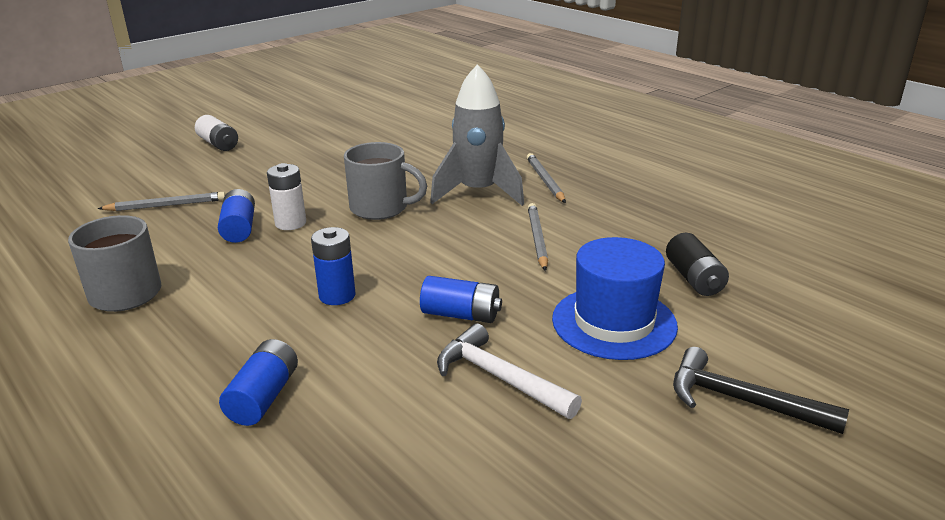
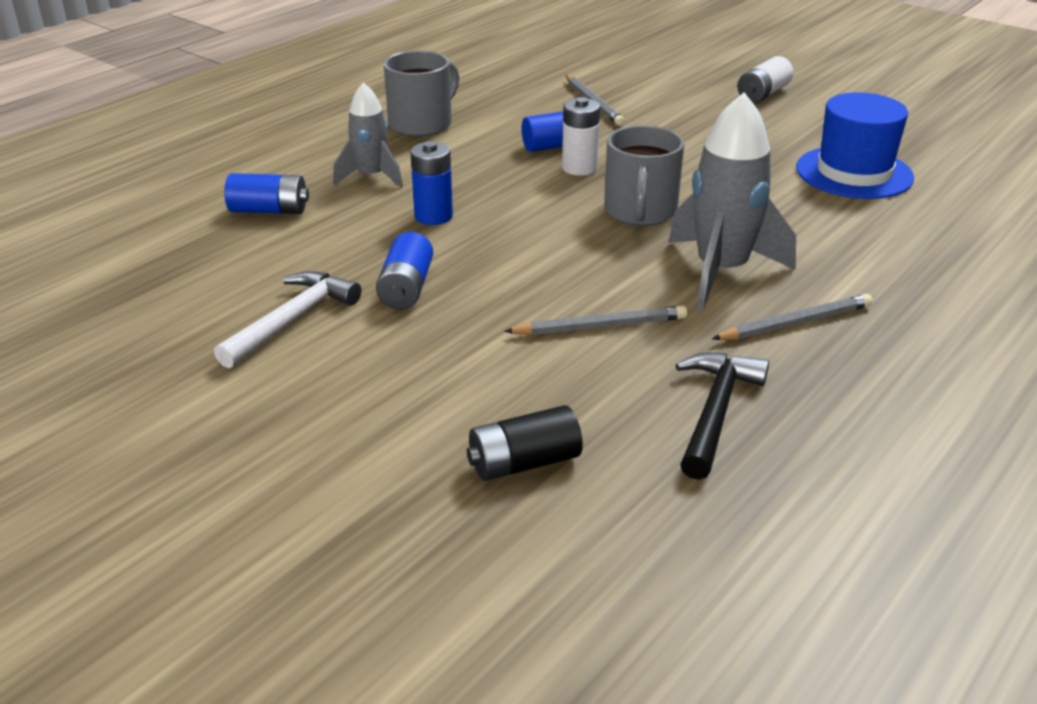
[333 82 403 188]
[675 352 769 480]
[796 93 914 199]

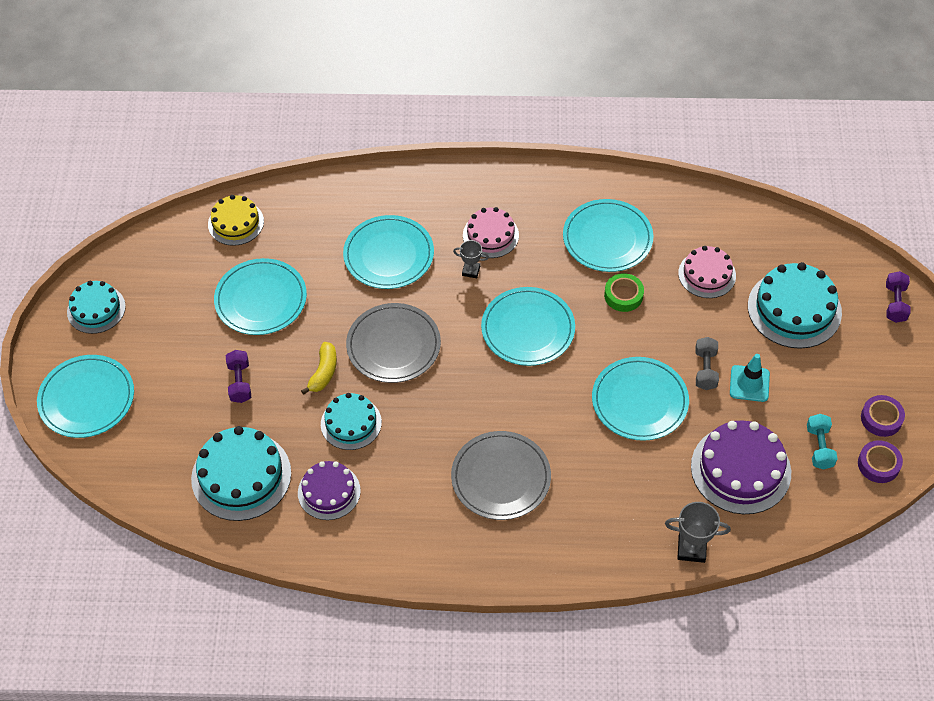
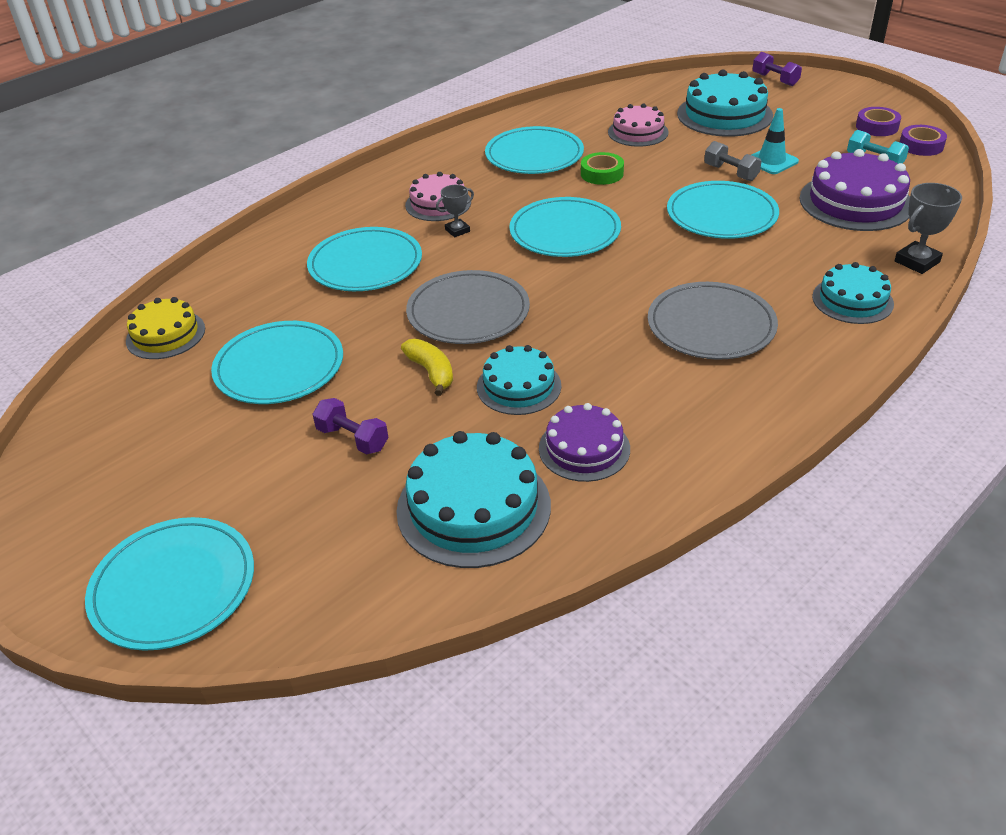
[812 262 894 324]

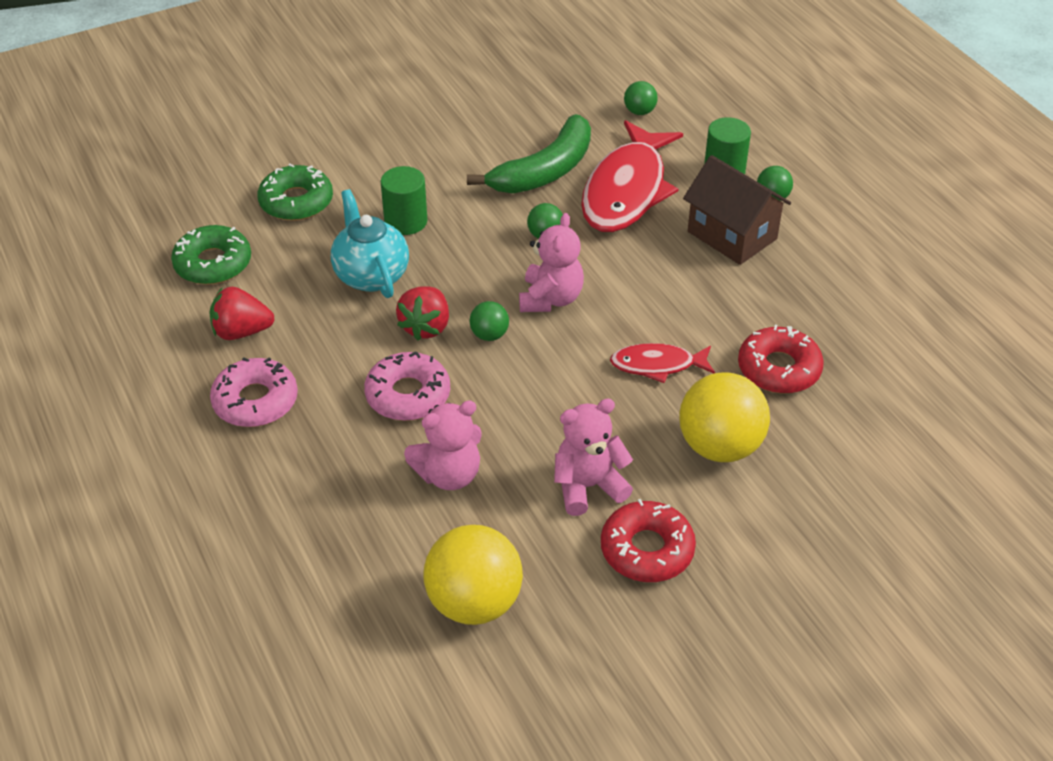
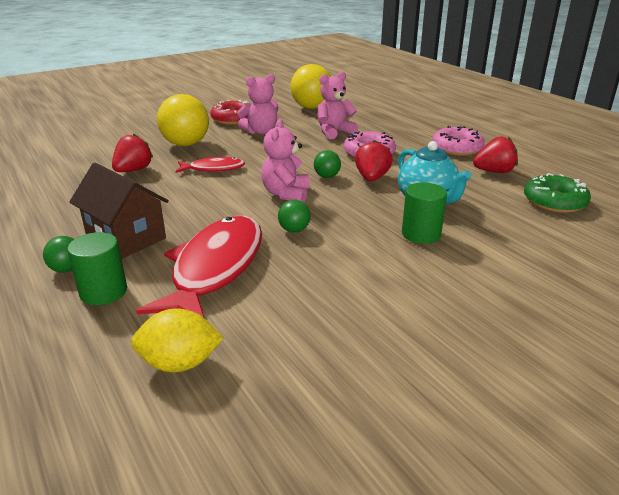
[112 133 153 172]
[131 308 224 372]
[257 164 333 221] (first image)
[467 114 591 193] (first image)

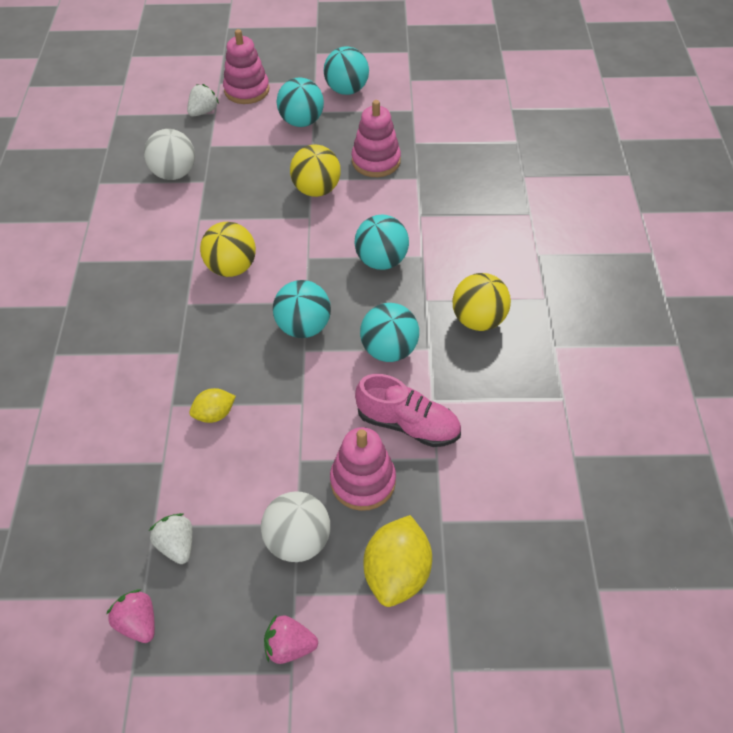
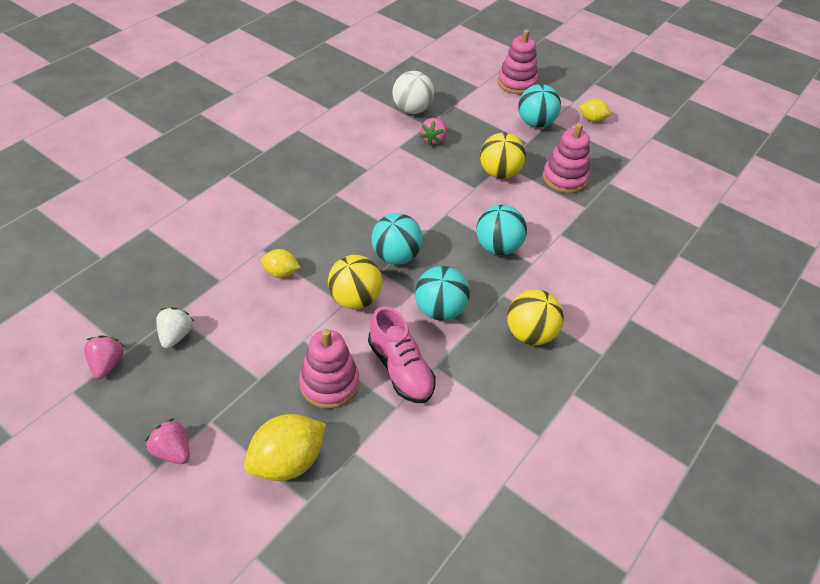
[328 255 382 309]
[420 118 447 146]
[579 99 611 122]
[187 84 219 116] (first image)
[261 491 330 562] (first image)

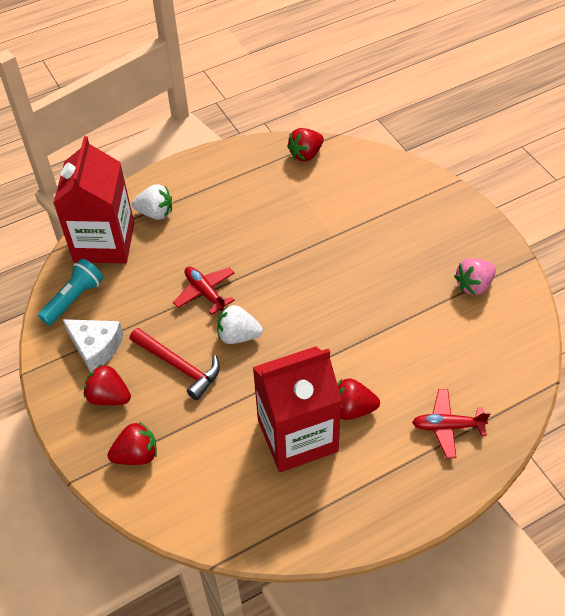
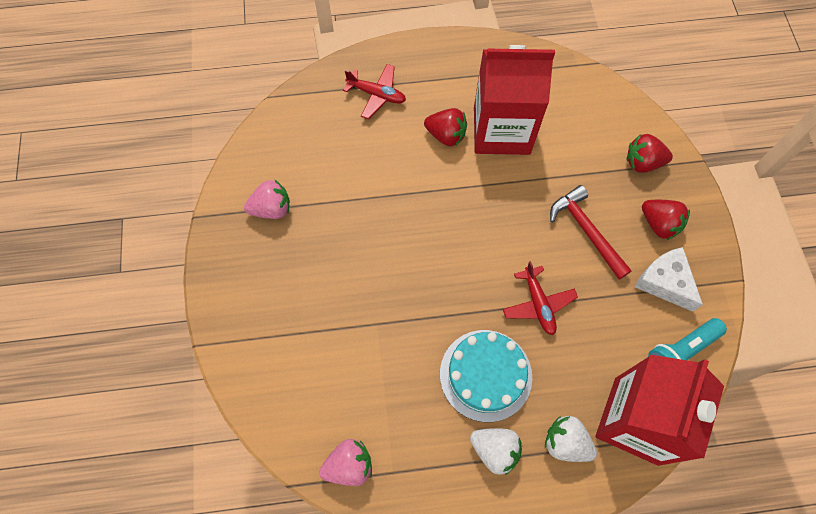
[319 439 372 486]
[440 330 532 422]
[470 428 522 475]

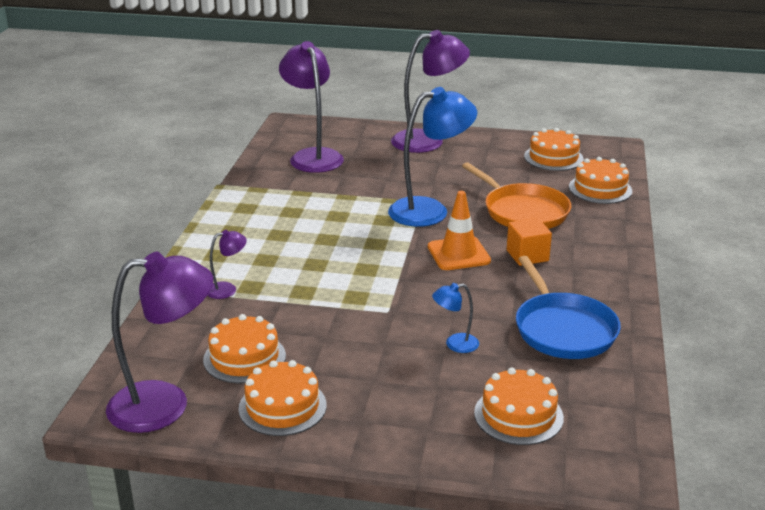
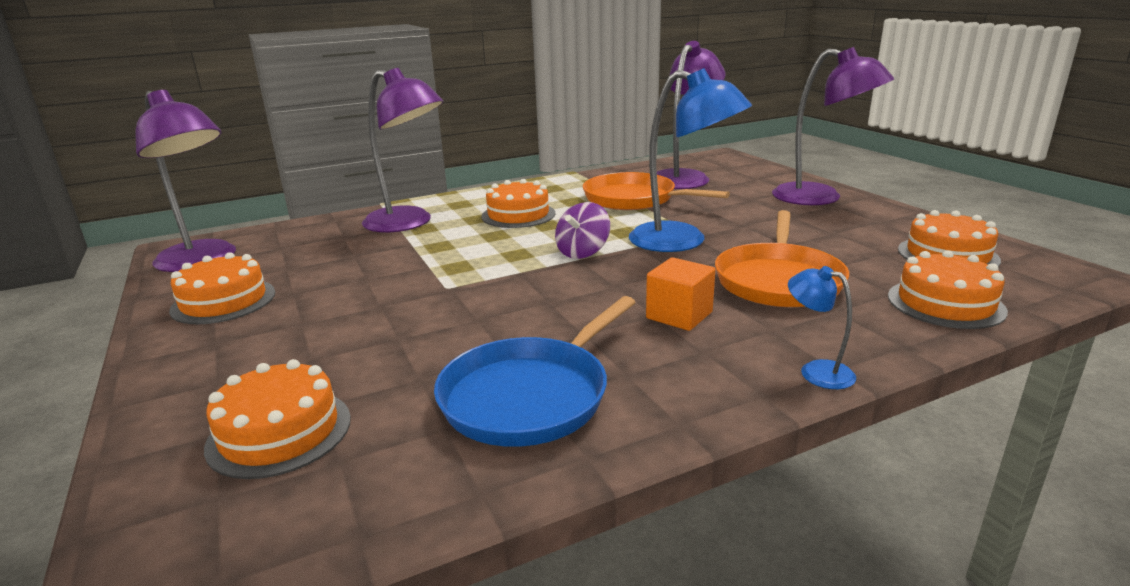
[362 68 443 232]
[481 179 555 228]
[555 202 610 259]
[583 172 730 210]
[788 266 856 389]
[428 191 491 270] (first image)

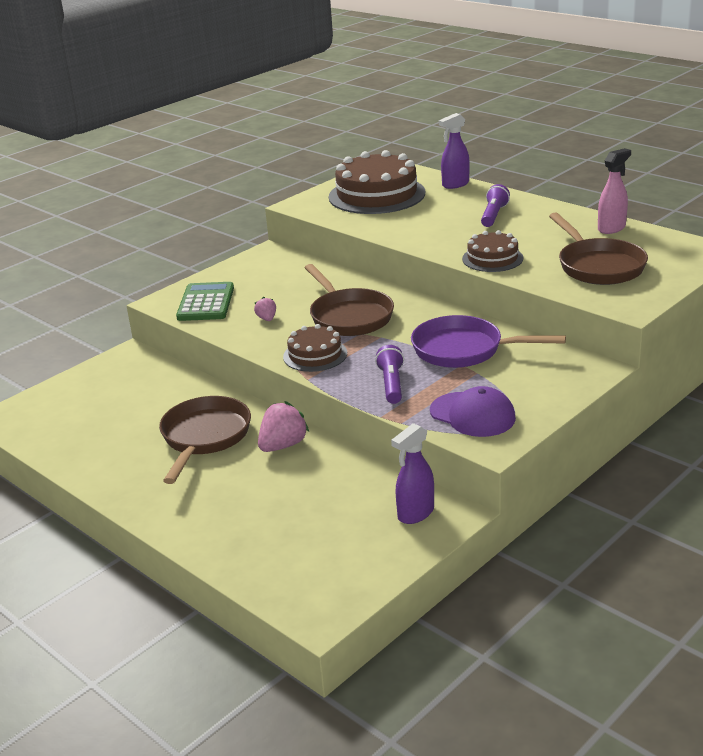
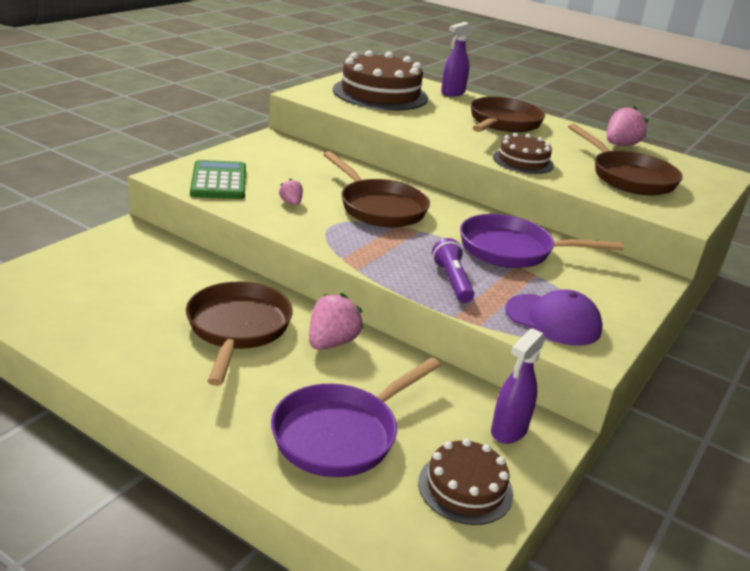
[271 357 441 477]
[418 438 513 525]
[470 97 545 132]
[607 106 648 146]

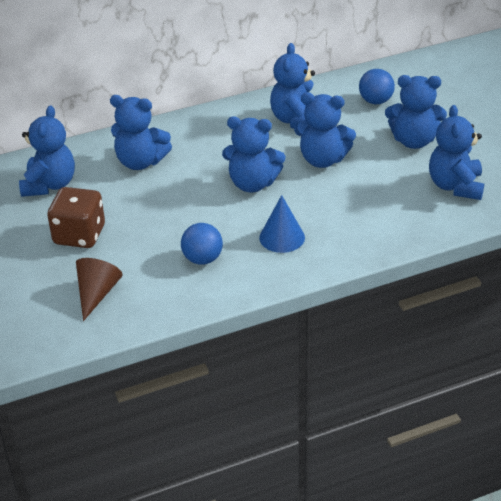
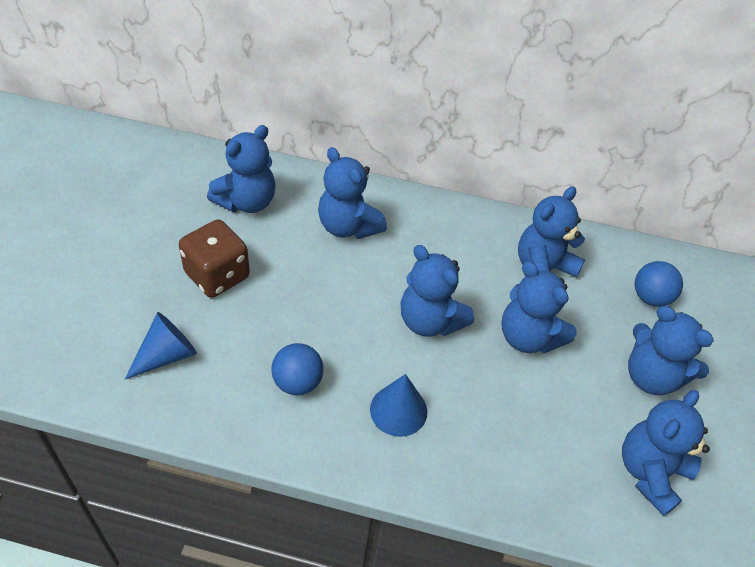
[125 312 197 379]

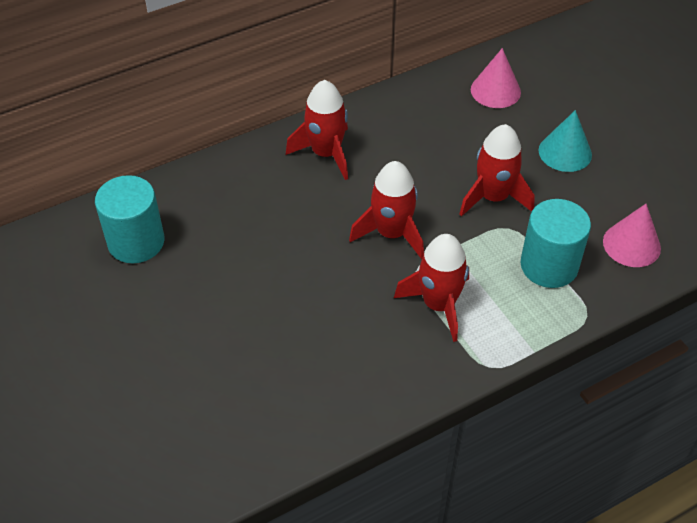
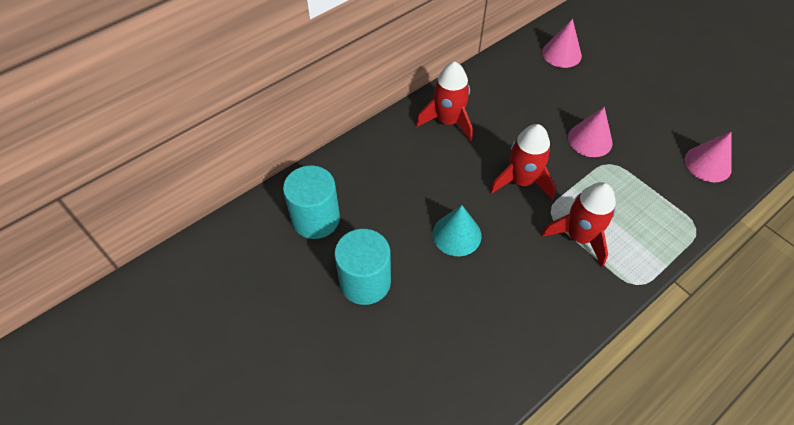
[334 229 391 305]
[433 205 482 256]
[568 107 612 157]

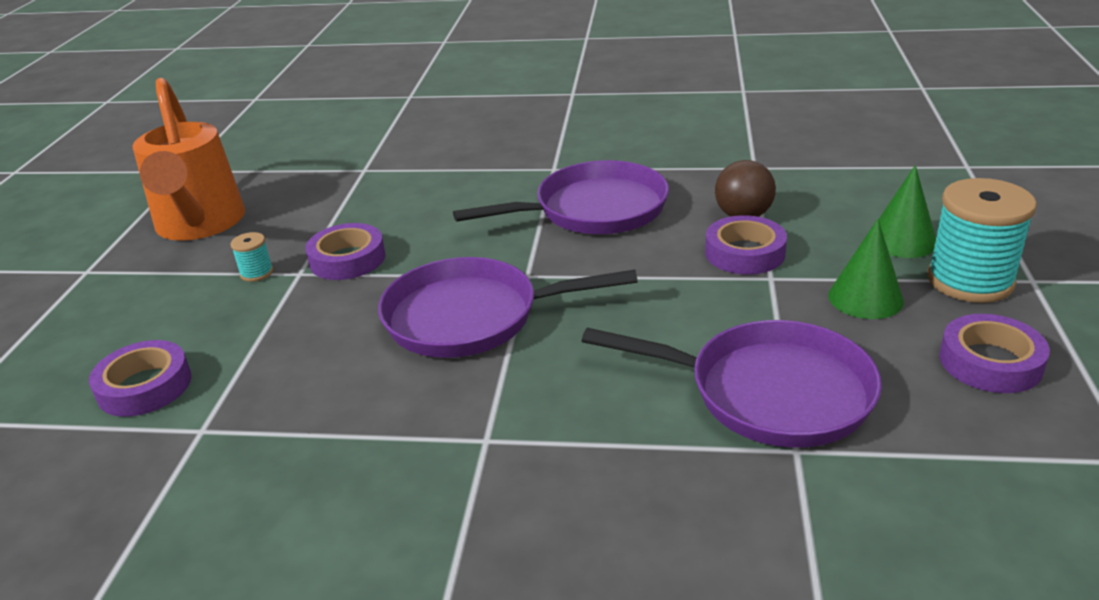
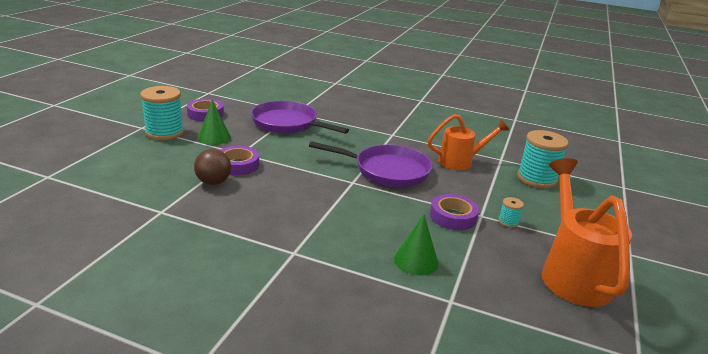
[394 214 439 276]
[427 114 509 170]
[517 130 569 189]
[453 160 669 234] (first image)

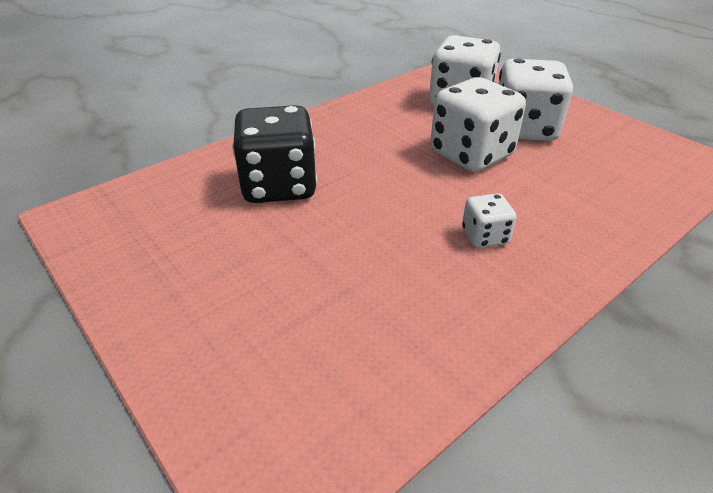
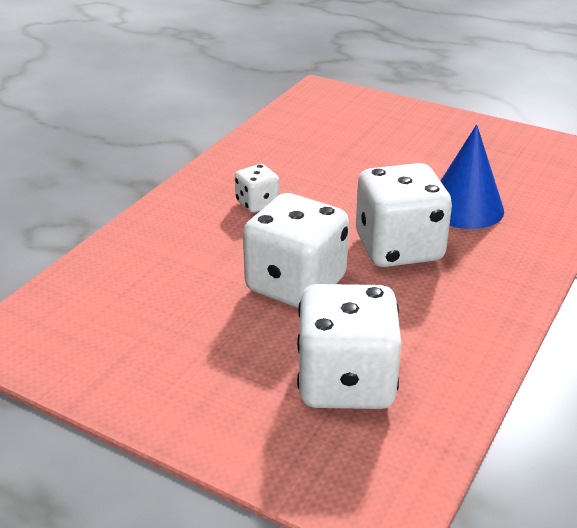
[356 163 452 267]
[440 124 504 229]

